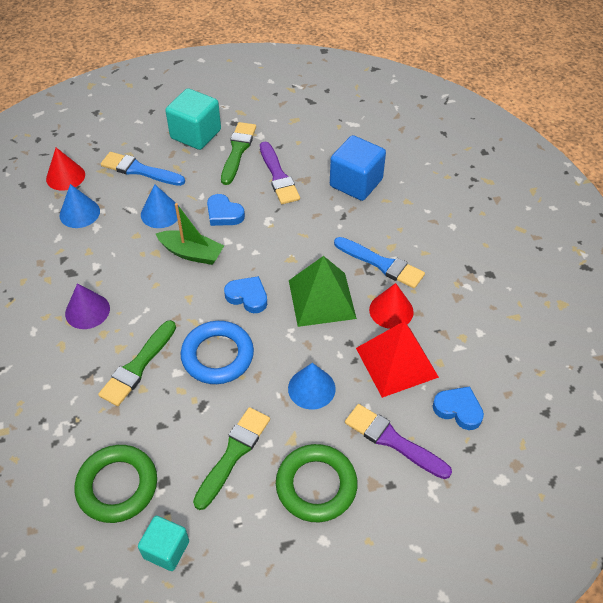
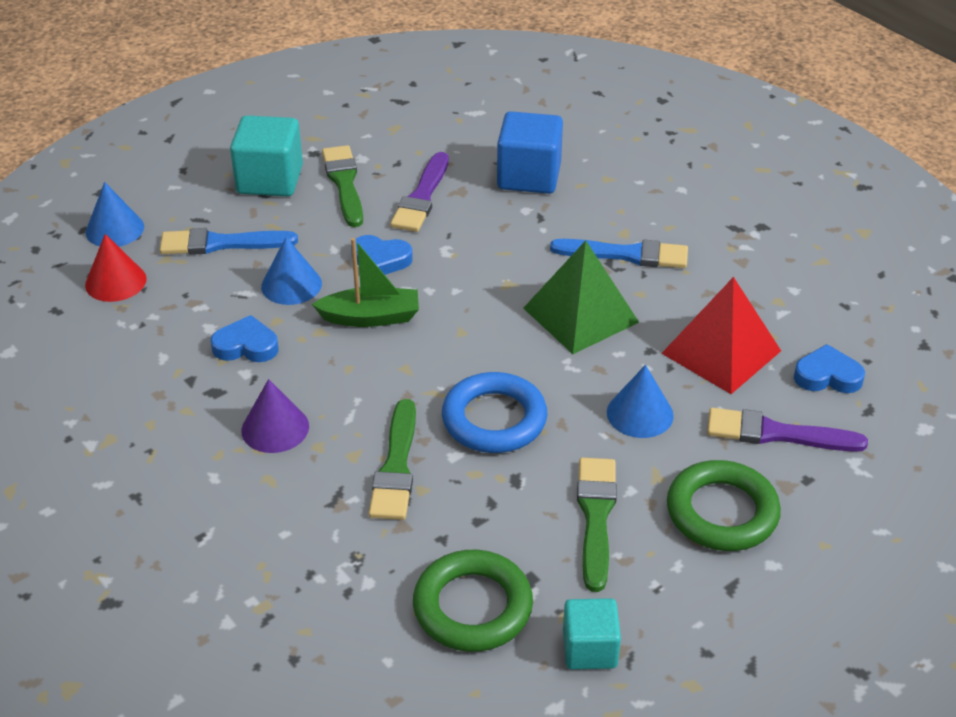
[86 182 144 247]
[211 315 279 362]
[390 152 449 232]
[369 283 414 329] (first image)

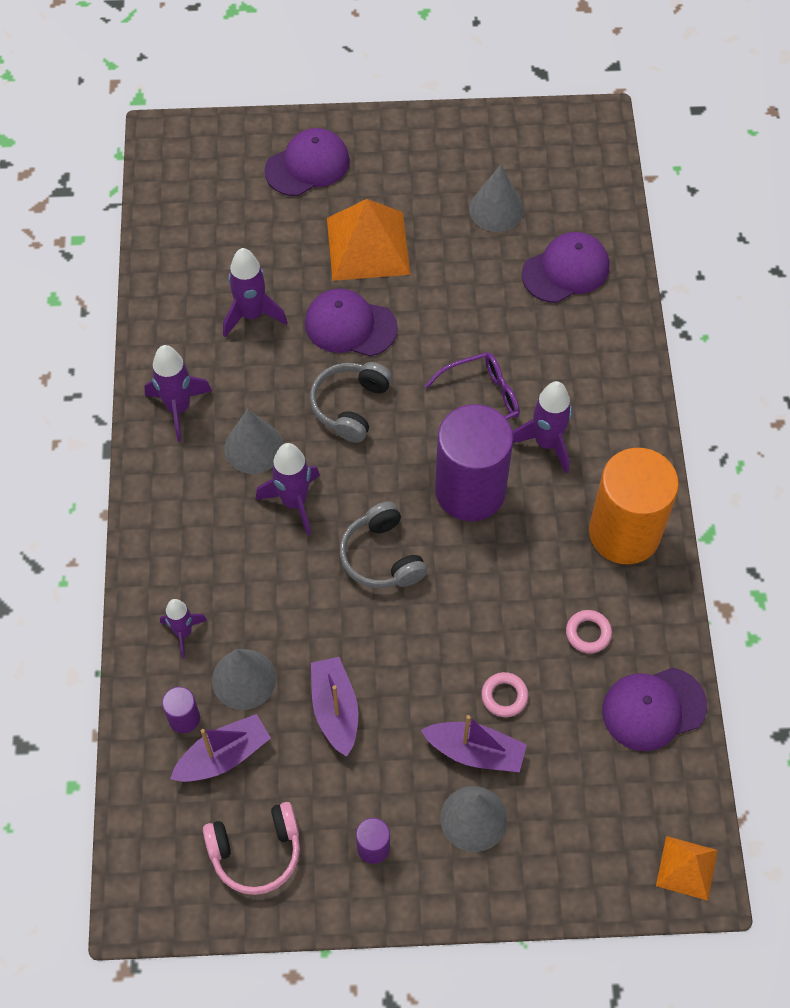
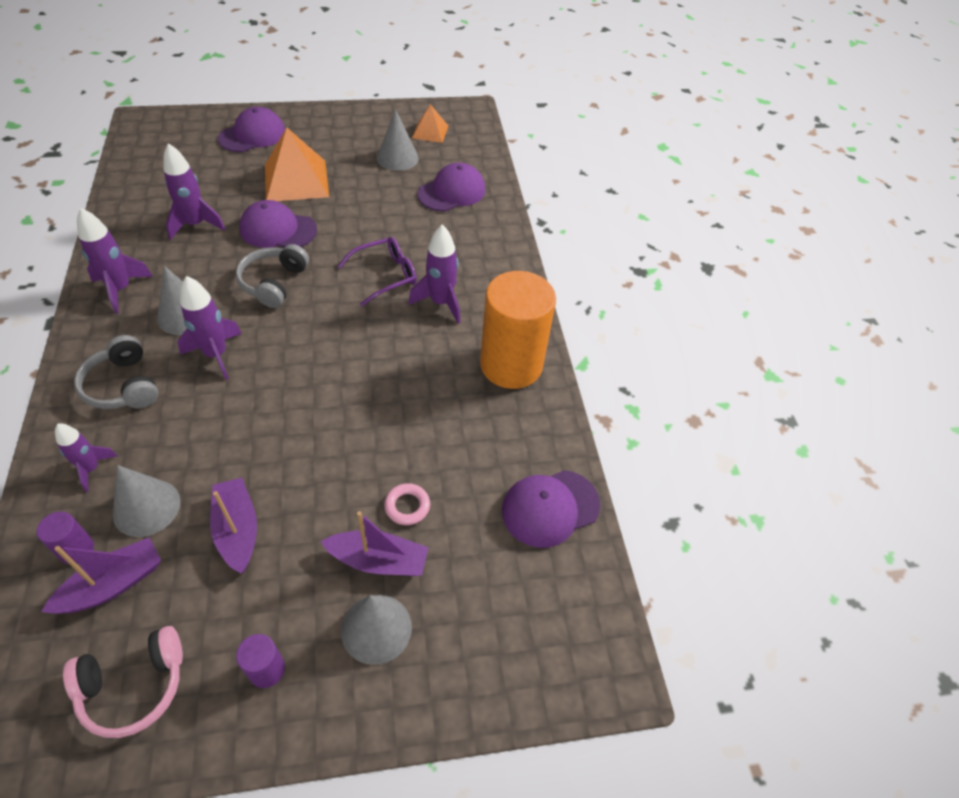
[74 335 159 409]
[412 104 448 143]
[435 404 514 521] (first image)
[566 610 612 653] (first image)

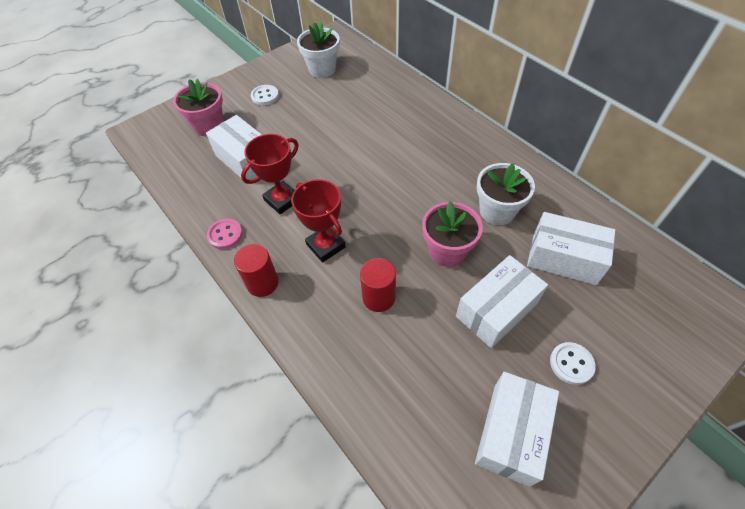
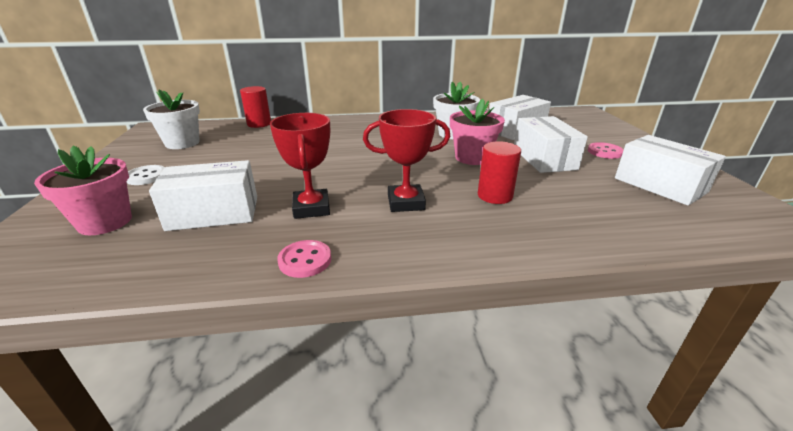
[240 86 271 128]
[588 142 624 159]

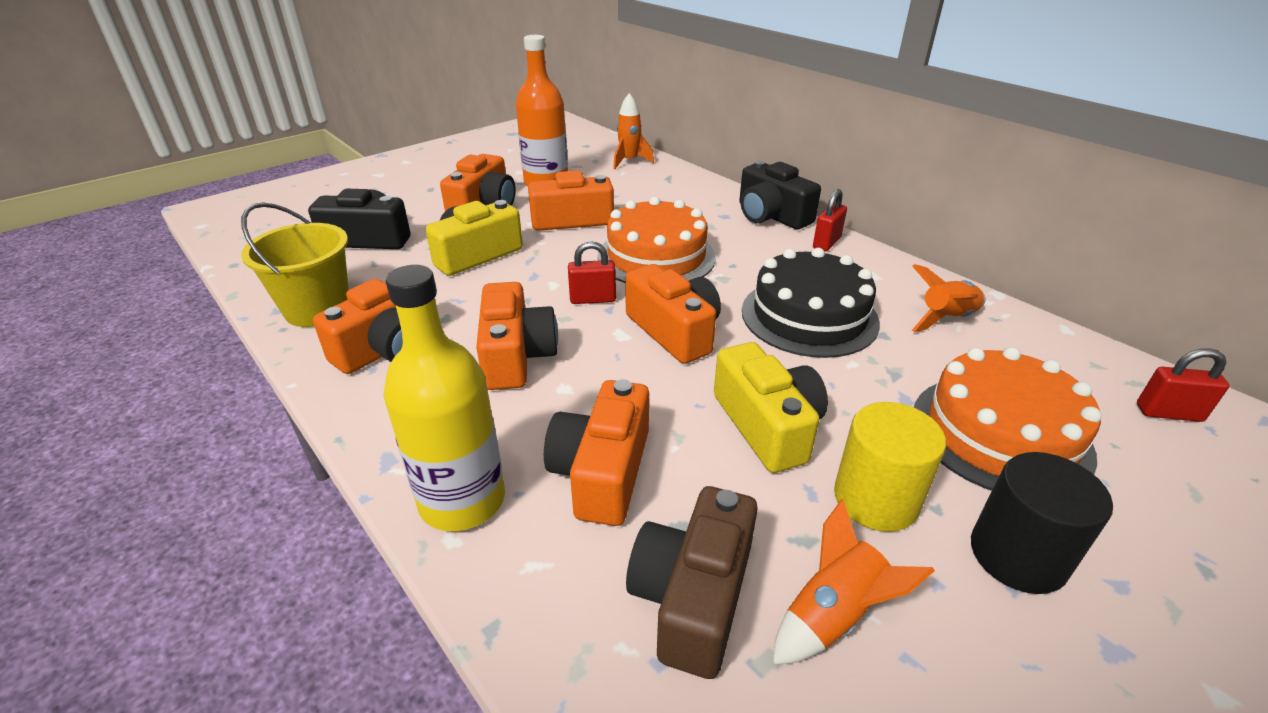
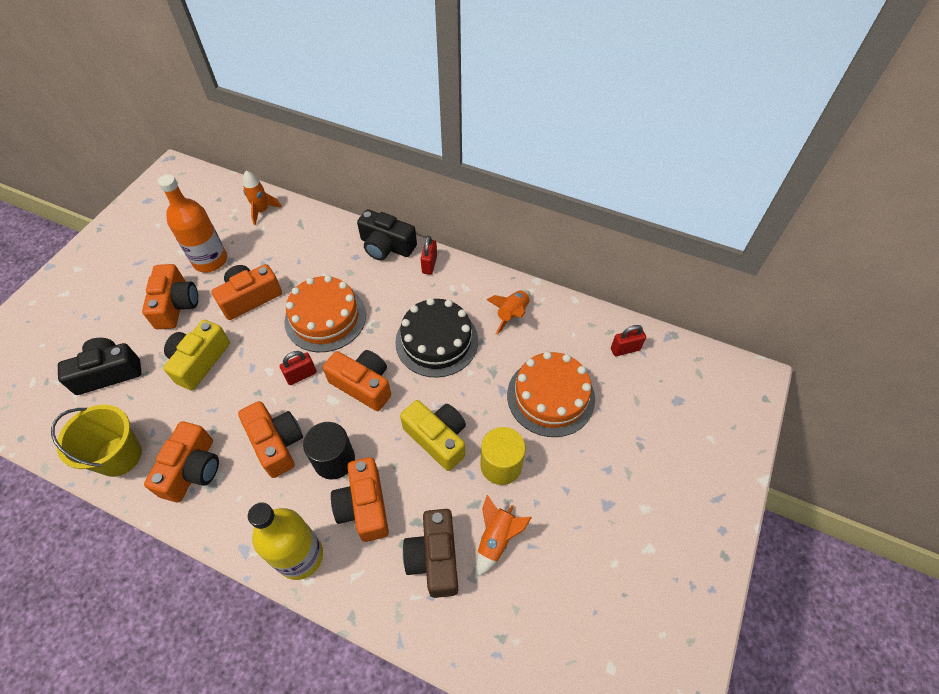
[303 422 355 479]

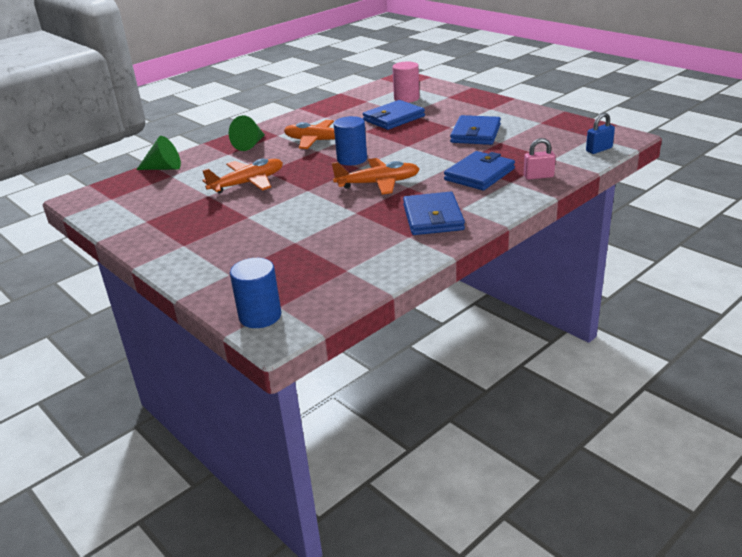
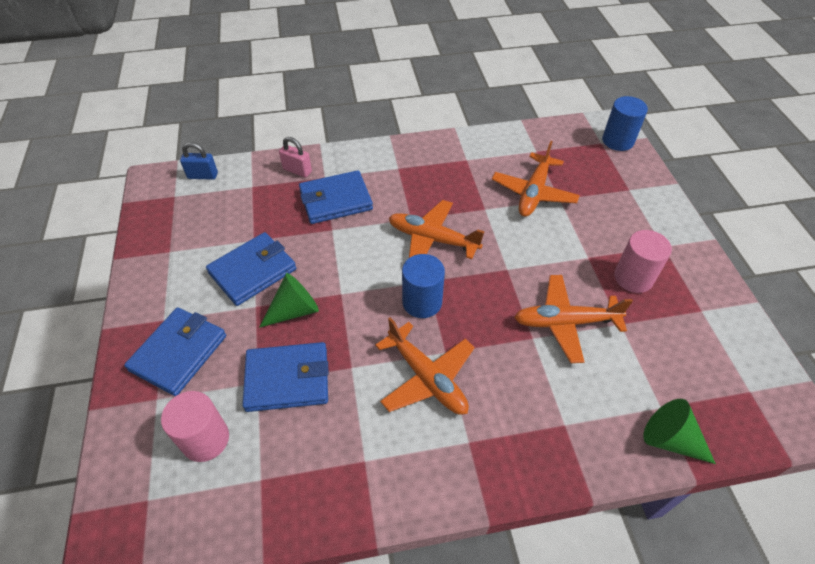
[124 307 226 396]
[259 273 319 328]
[492 141 580 217]
[614 230 672 293]

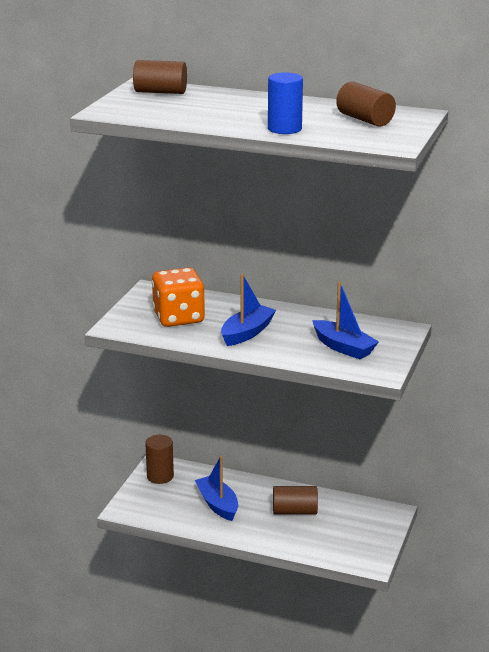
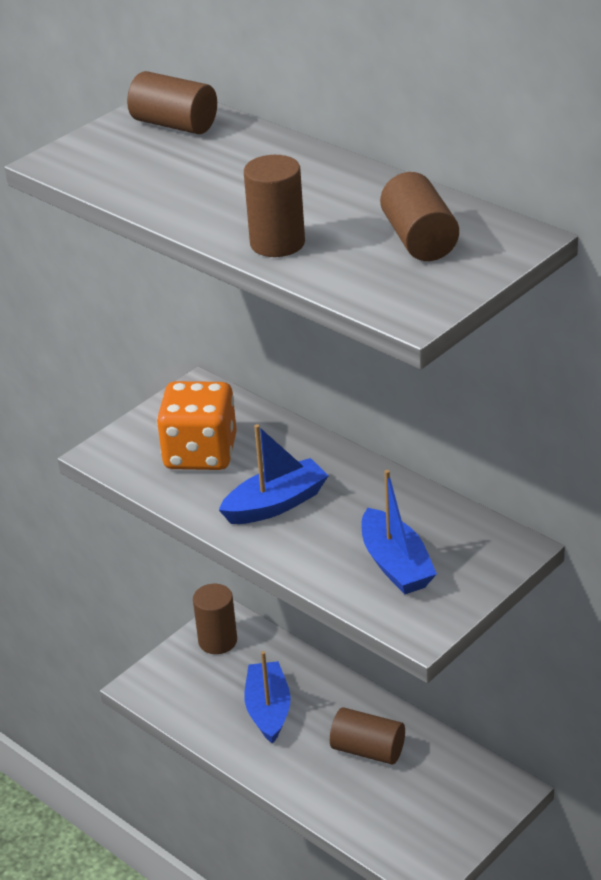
[244 155 305 257]

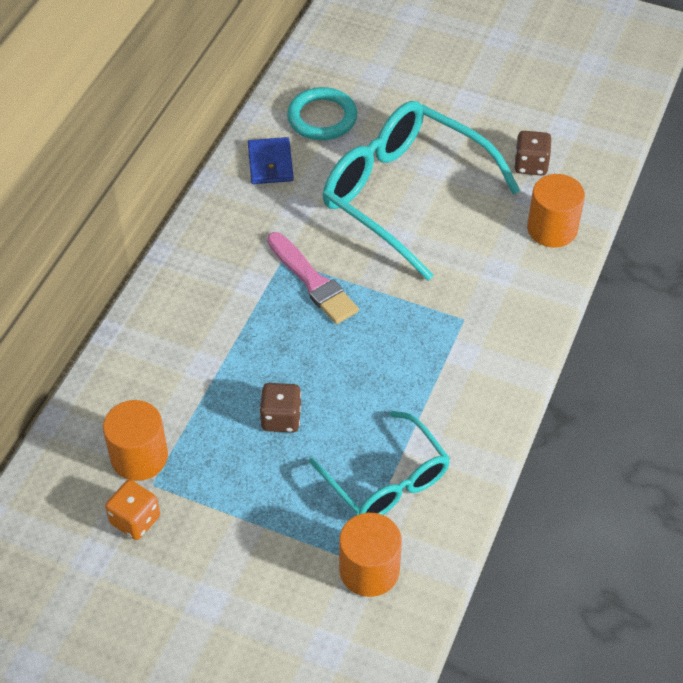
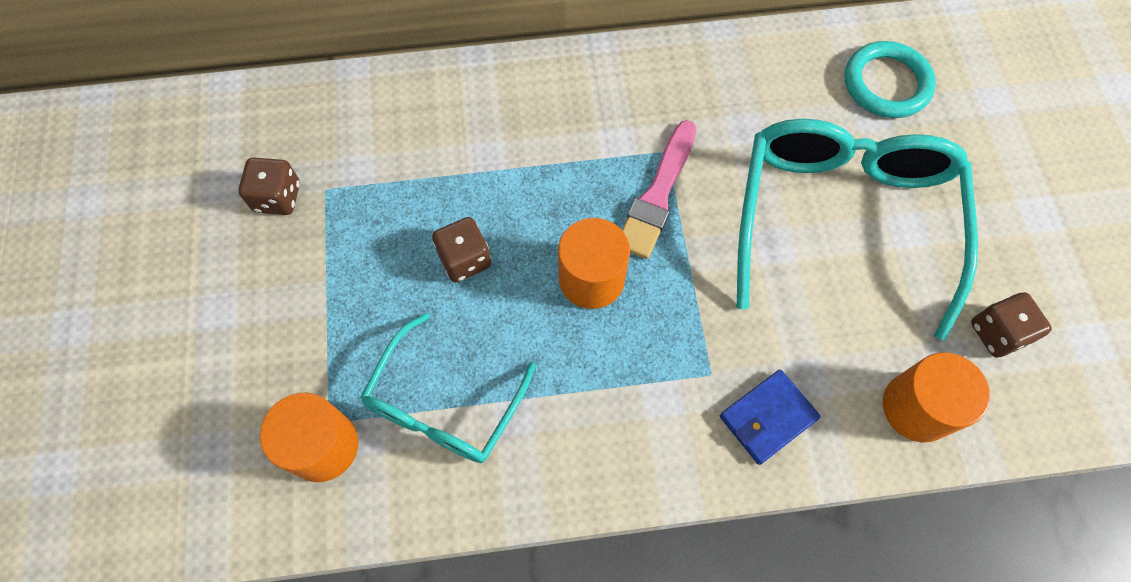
[238 157 300 215]
[558 218 630 309]
[720 369 821 465]

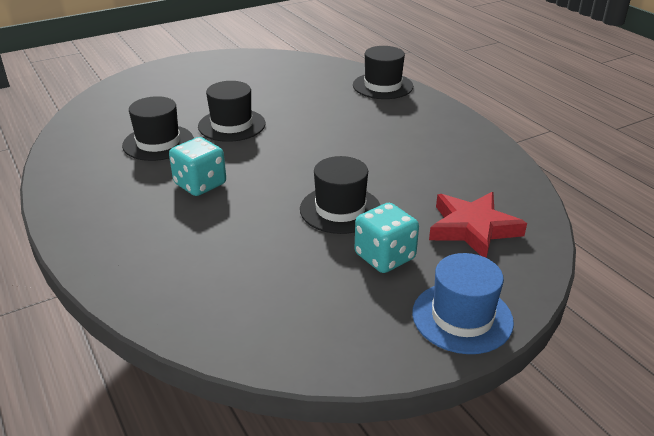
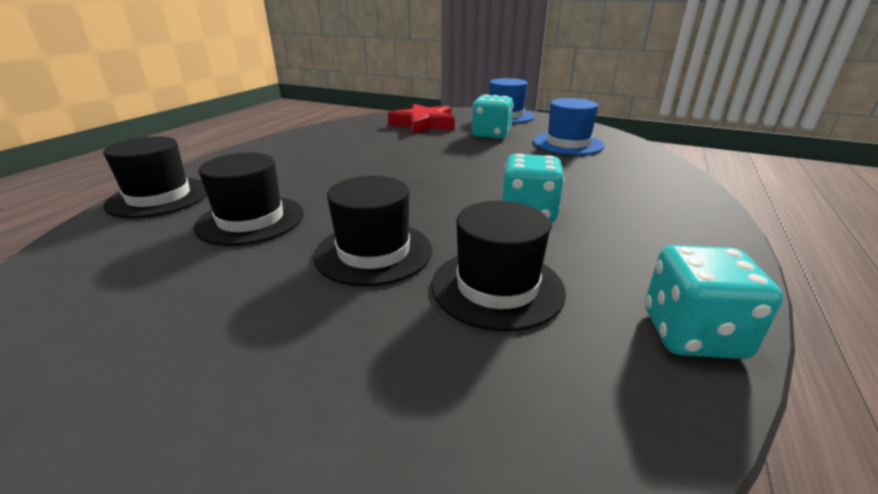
[194 153 304 246]
[533 98 605 155]
[645 245 783 359]

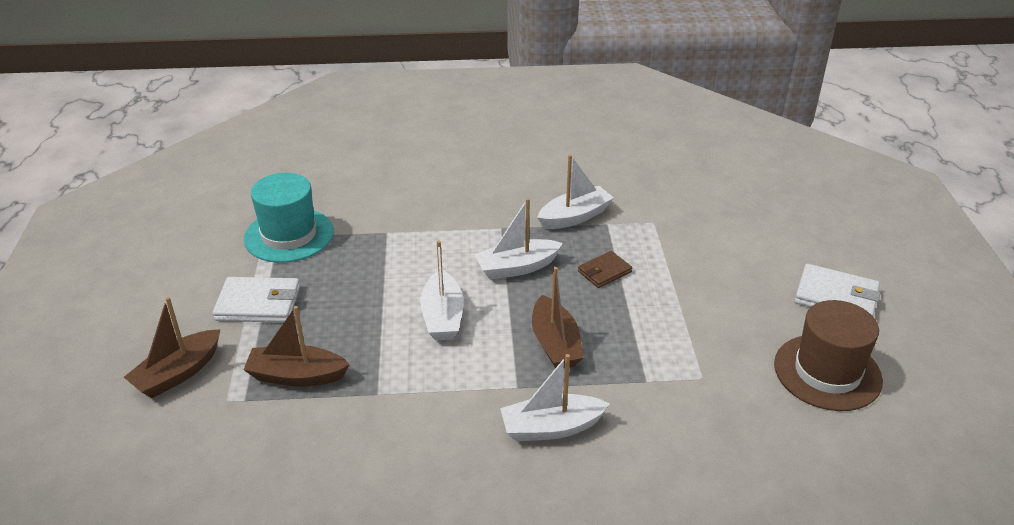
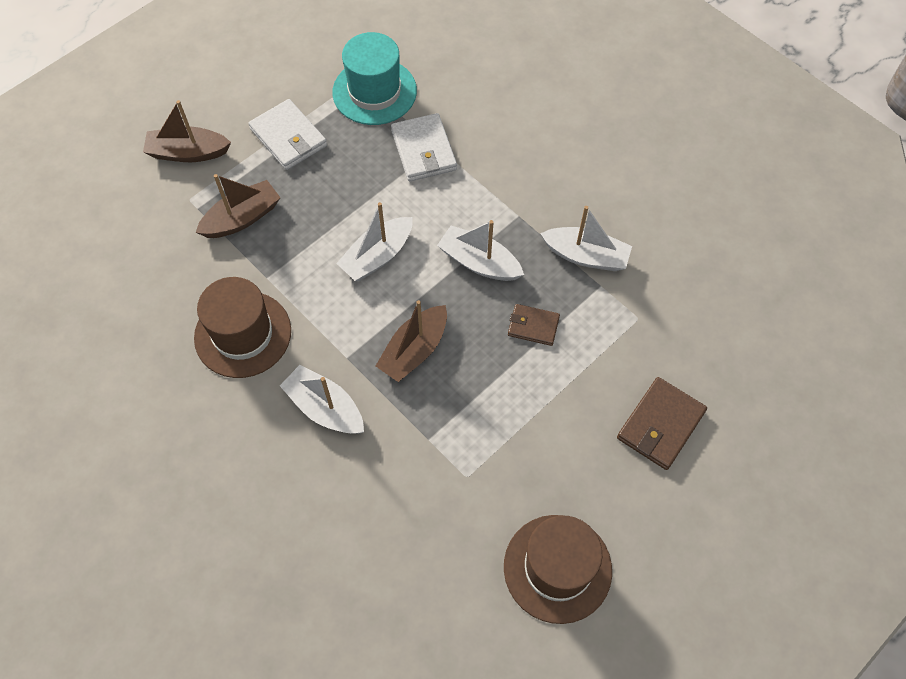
[194 277 291 378]
[196 174 281 238]
[391 113 457 181]
[617 377 707 470]

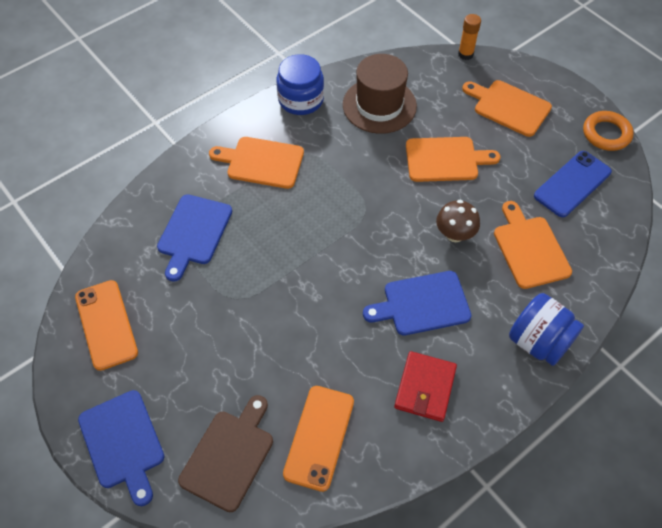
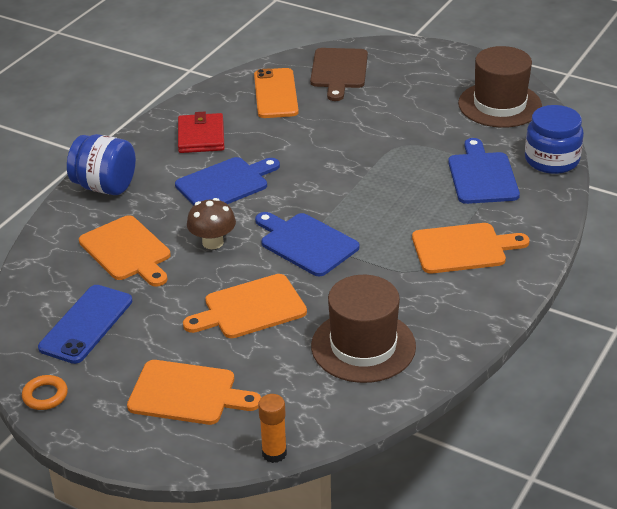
[22 375 68 410]
[255 212 359 276]
[458 46 542 128]
[525 105 584 174]

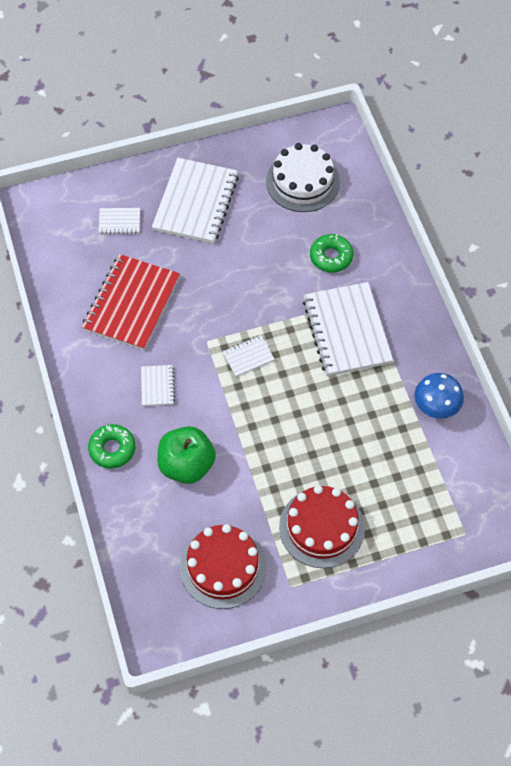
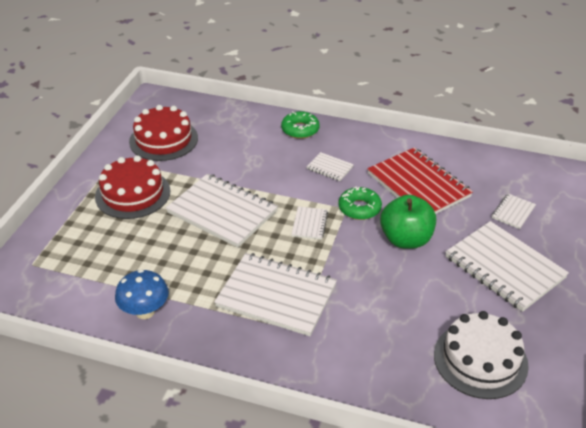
[166 173 278 247]
[338 186 382 220]
[380 195 436 249]

